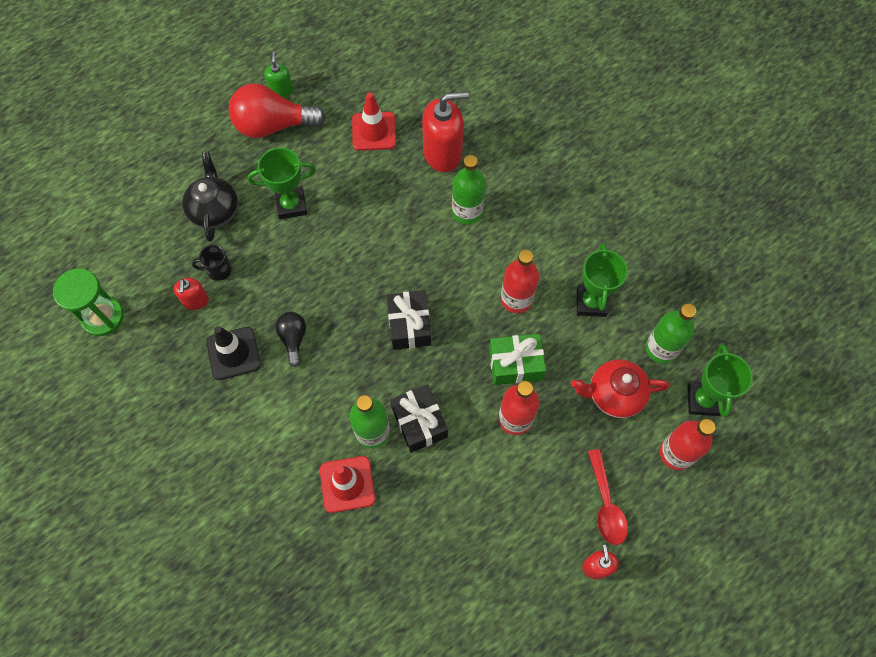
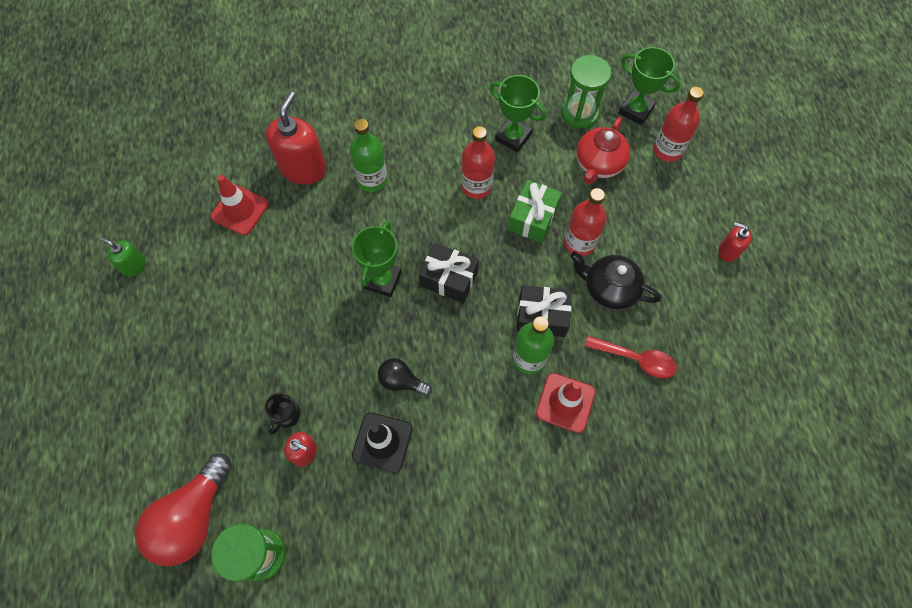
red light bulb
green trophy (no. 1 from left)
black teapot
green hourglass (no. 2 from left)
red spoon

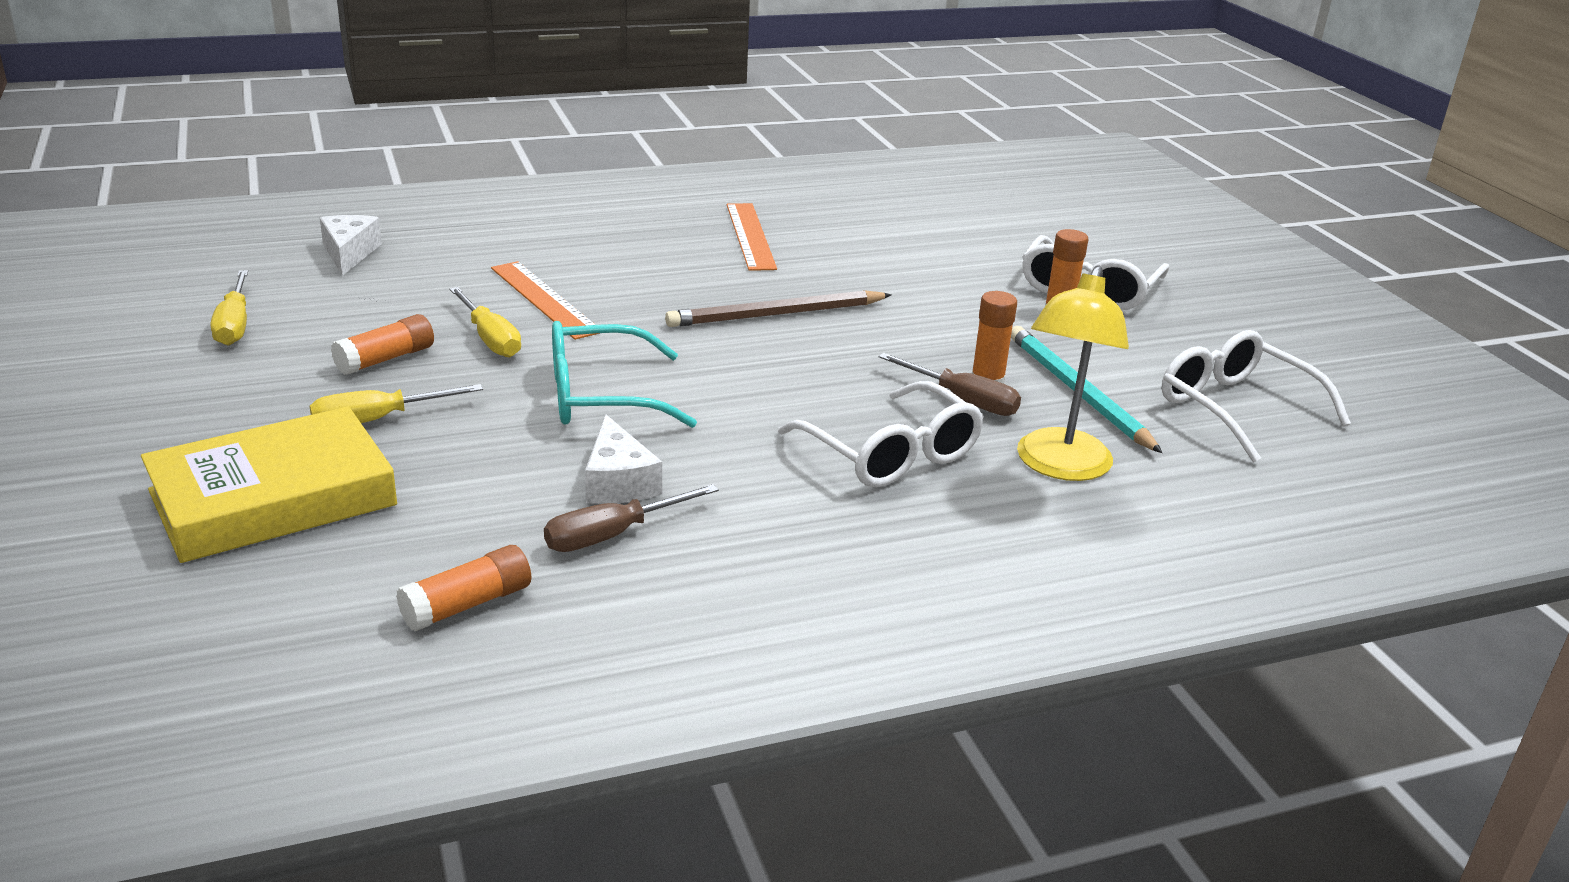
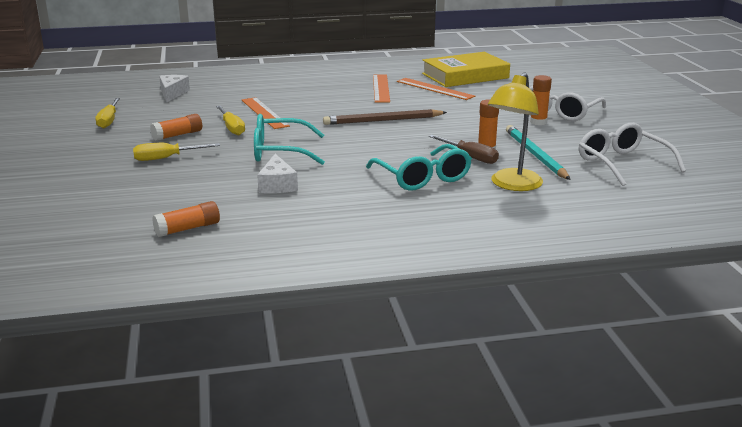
turquoise glasses (no. 2 from left)
yellow book
brown screwdriver (no. 1 from left in the first image)
orange ruler (no. 3 from left)

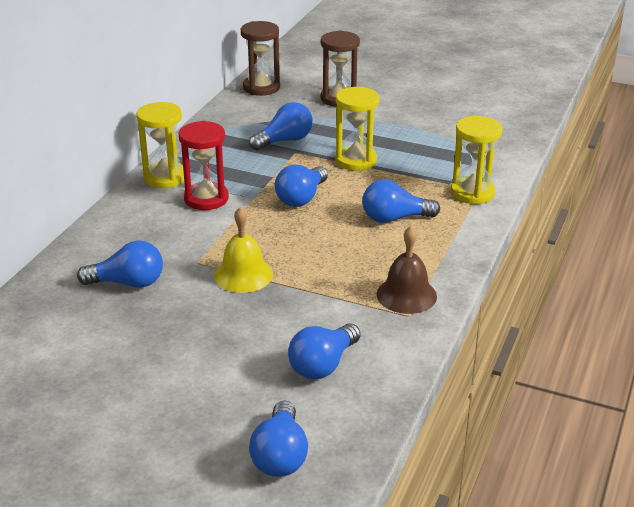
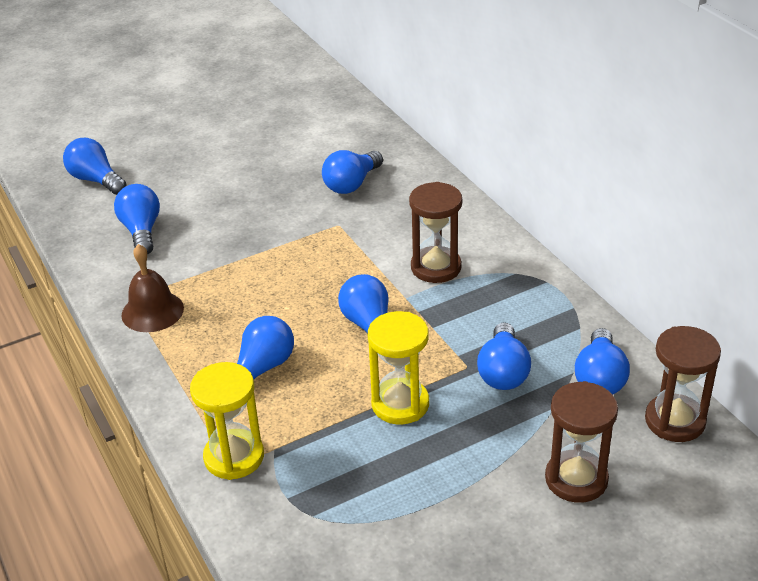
yellow hourglass (no. 1 from left in the first image)
brown hourglass (no. 1 from left)
yellow bell
blue light bulb (no. 7 from left)

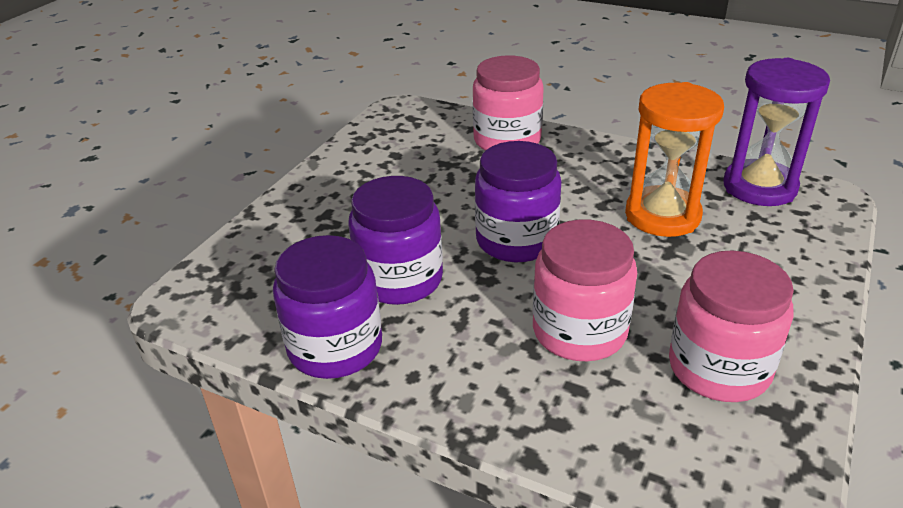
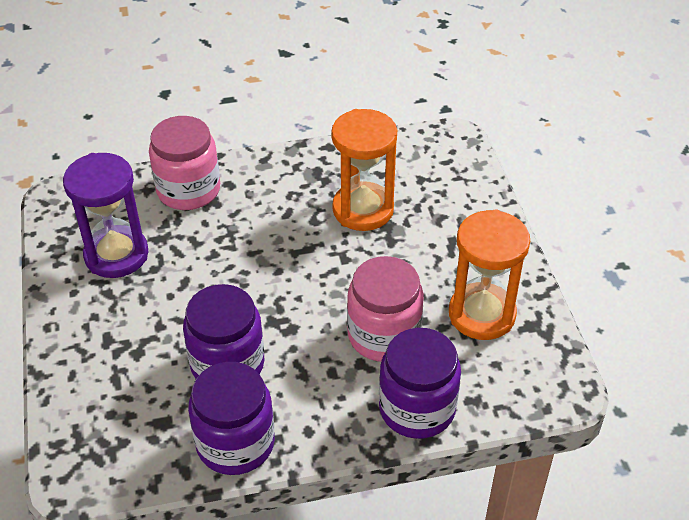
purple hourglass
purple jar (no. 3 from left)
orange hourglass (no. 2 from left)

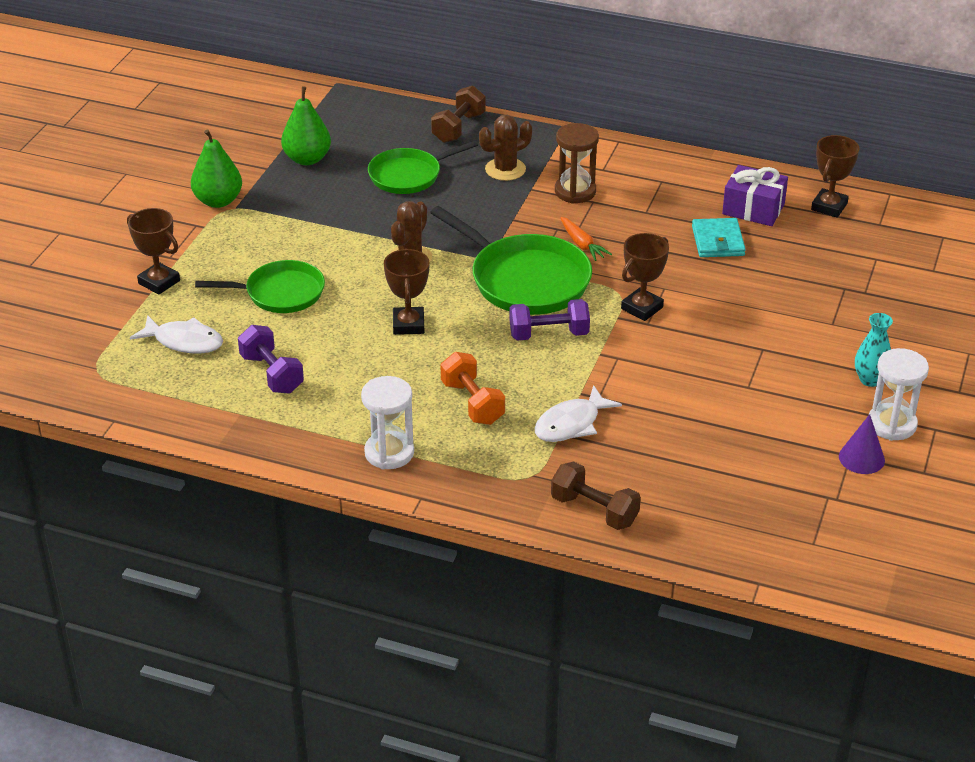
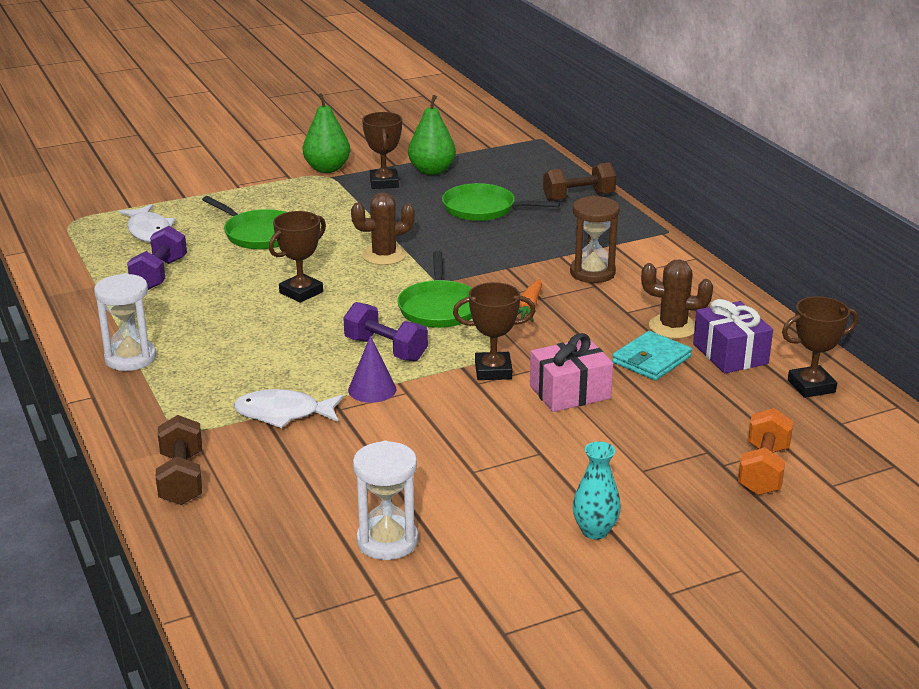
brown cactus (no. 2 from left)
green pan (no. 2 from left)
brown trophy (no. 2 from left)
white hourglass (no. 2 from left)
orange dumbbell
purple cone
pink gift

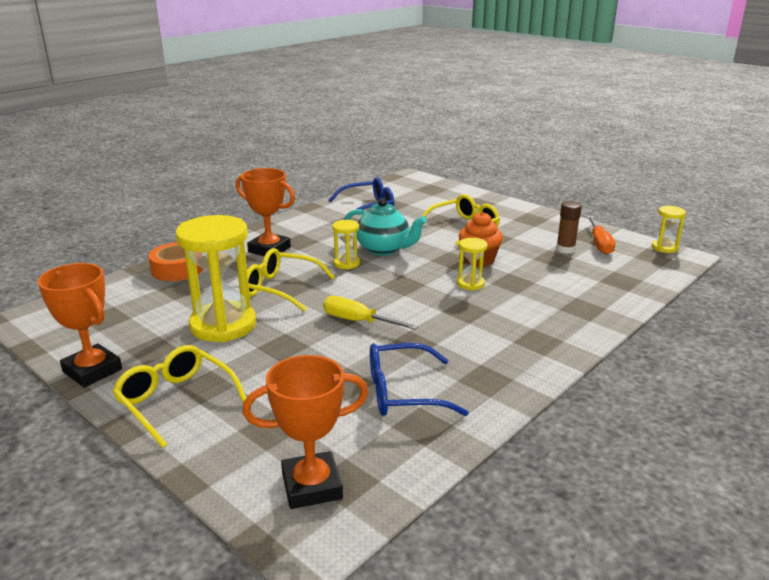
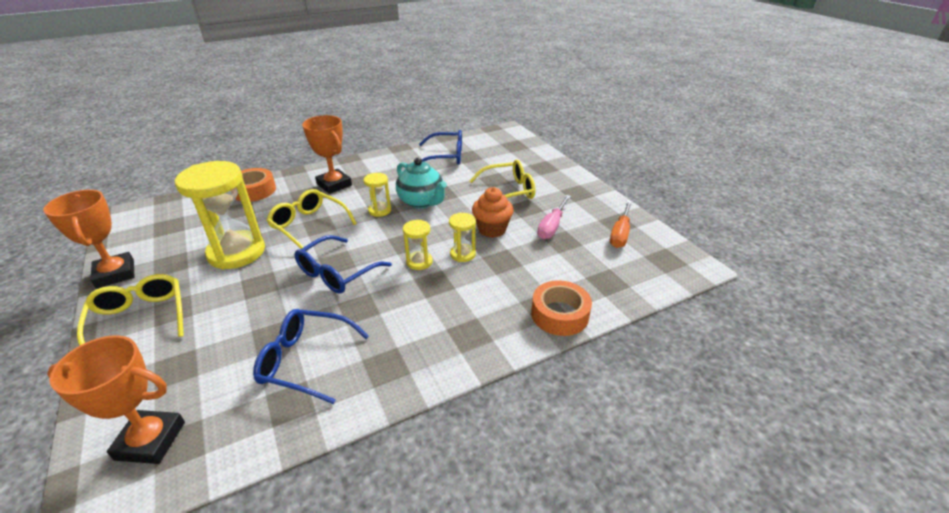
brown glue stick
yellow hourglass (no. 3 from left)
blue glasses (no. 2 from left)
pink screwdriver
orange tape (no. 2 from left)

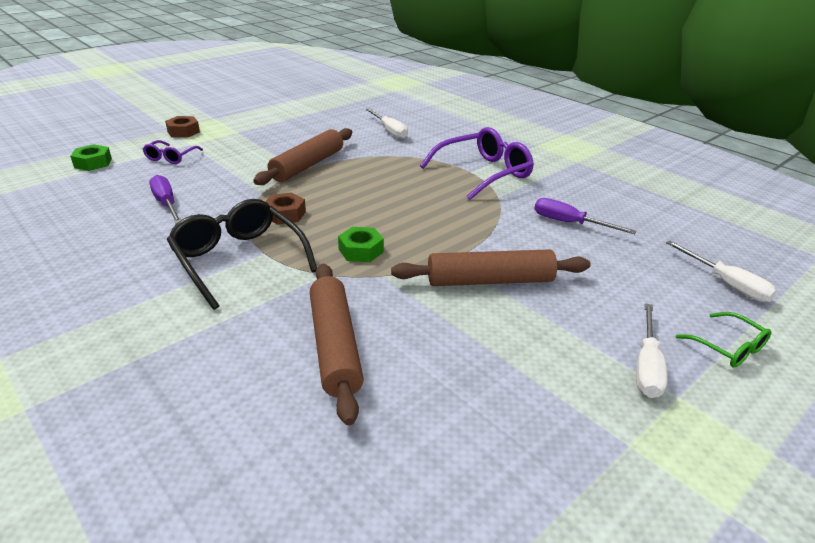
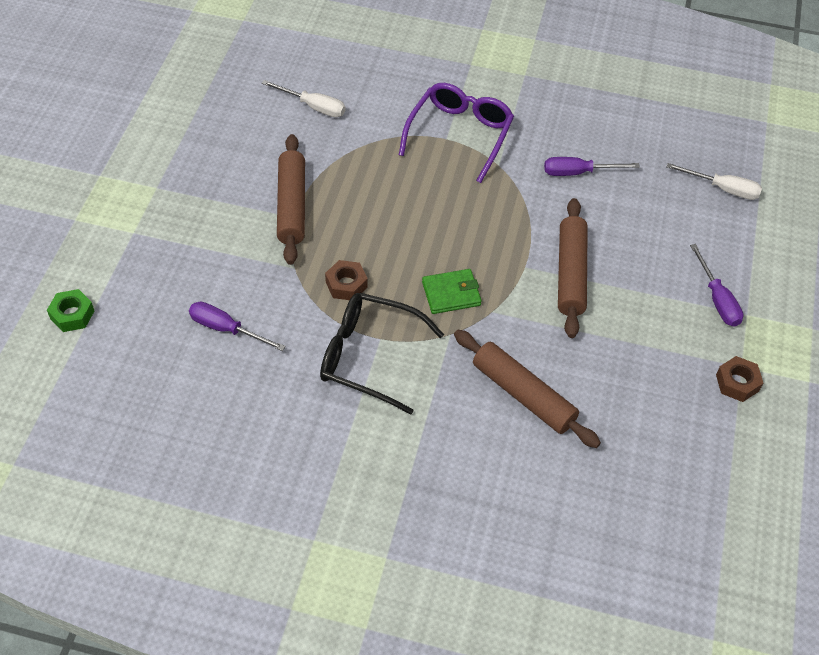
brown nut (no. 2 from left)
purple glasses (no. 1 from left in the first image)
green wallet
brown rolling pin (no. 3 from left)
purple screwdriver (no. 3 from left)
green glasses

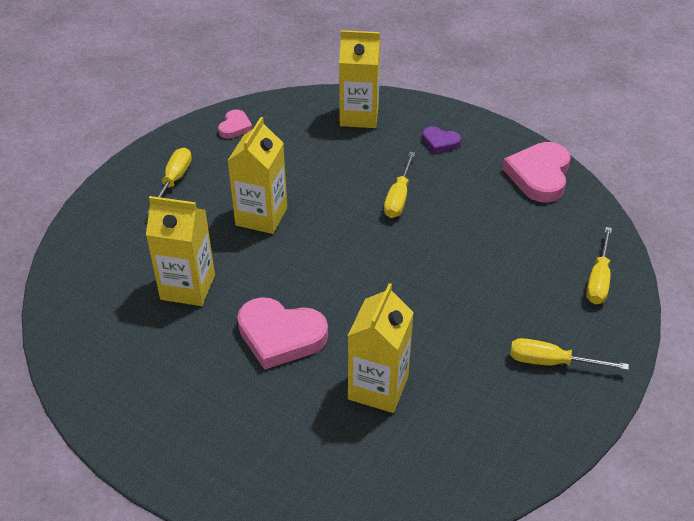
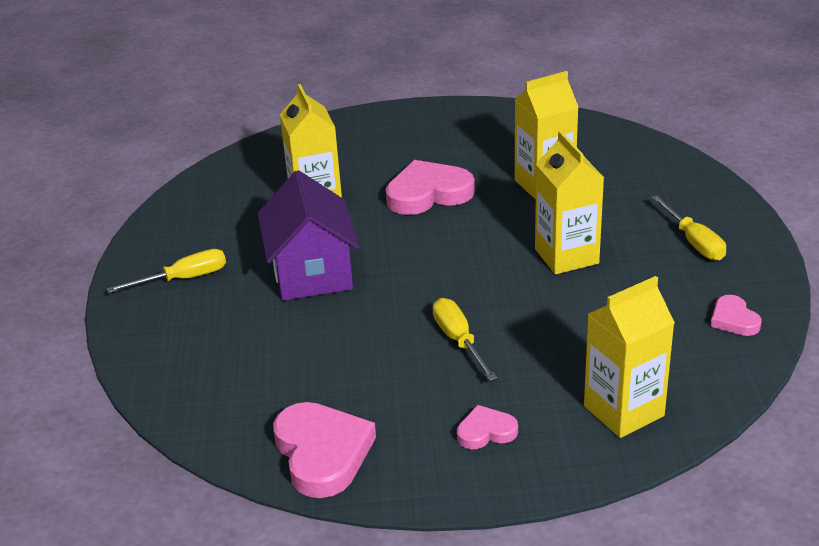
pink heart (no. 3 from left)
yellow screwdriver (no. 4 from left in the first image)
purple house

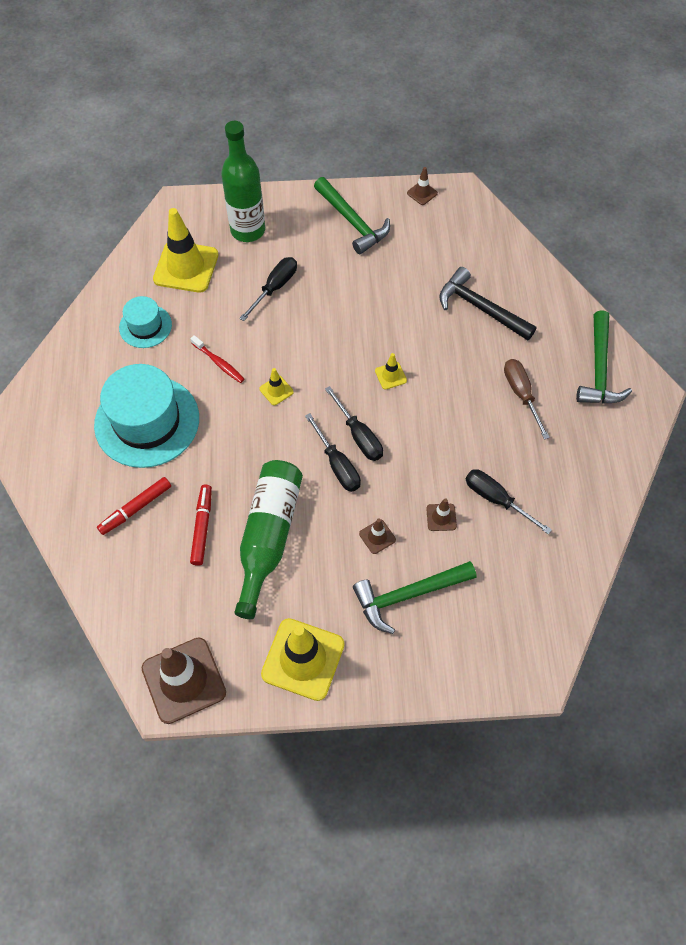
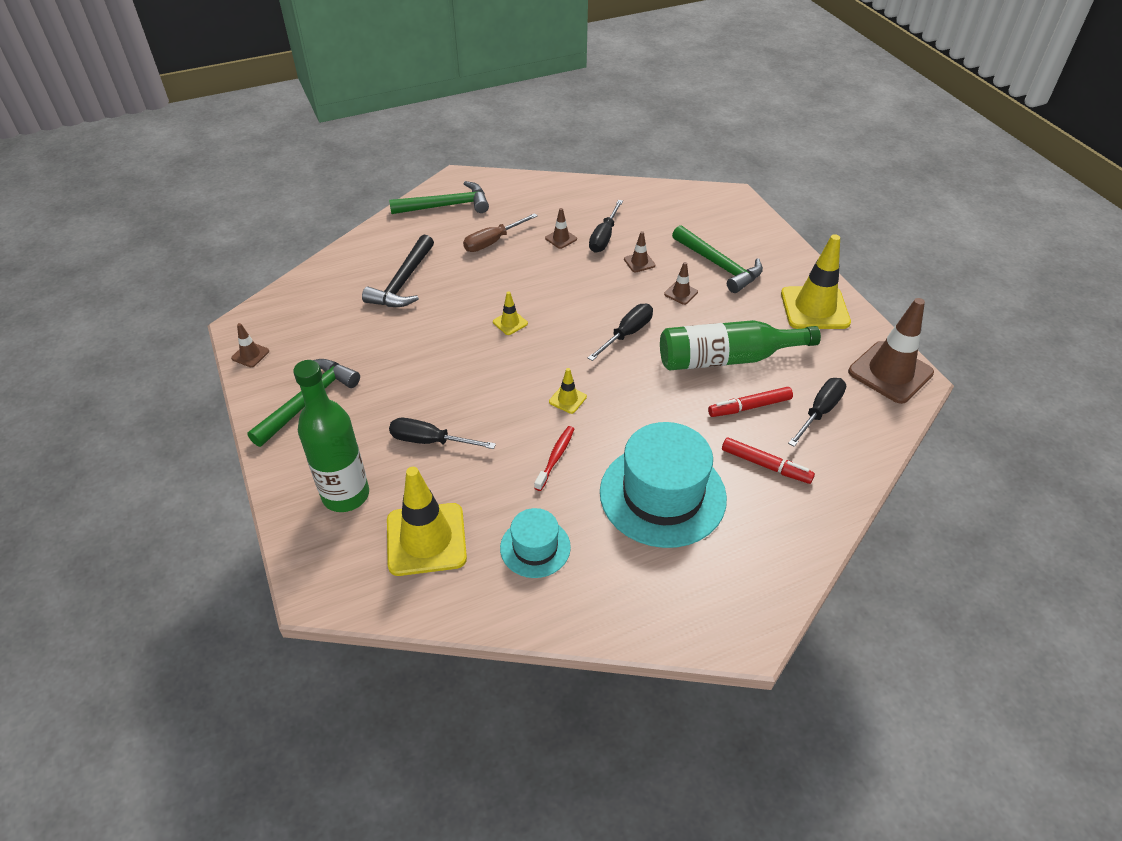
black screwdriver (no. 4 from left)
brown traffic cone (no. 2 from left)

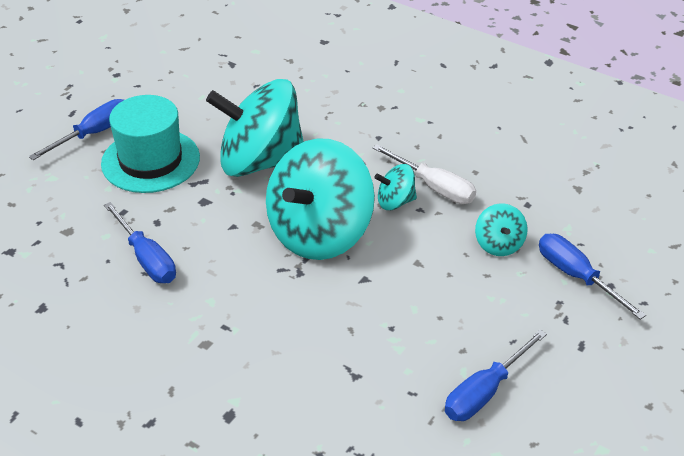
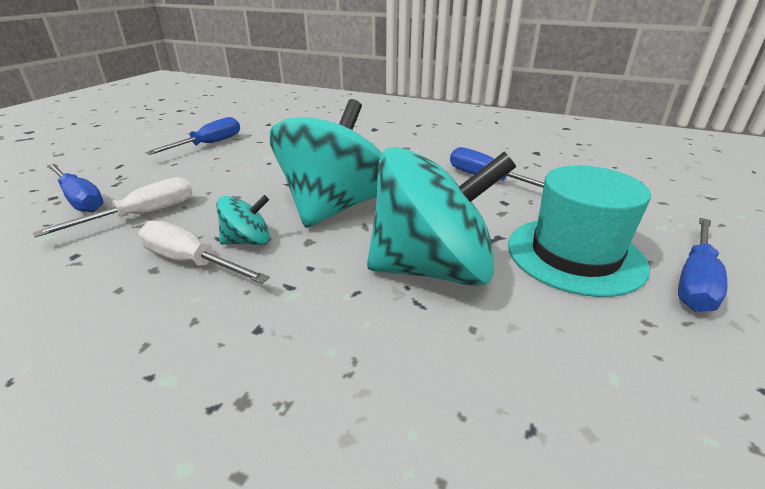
white screwdriver (no. 1 from left)

